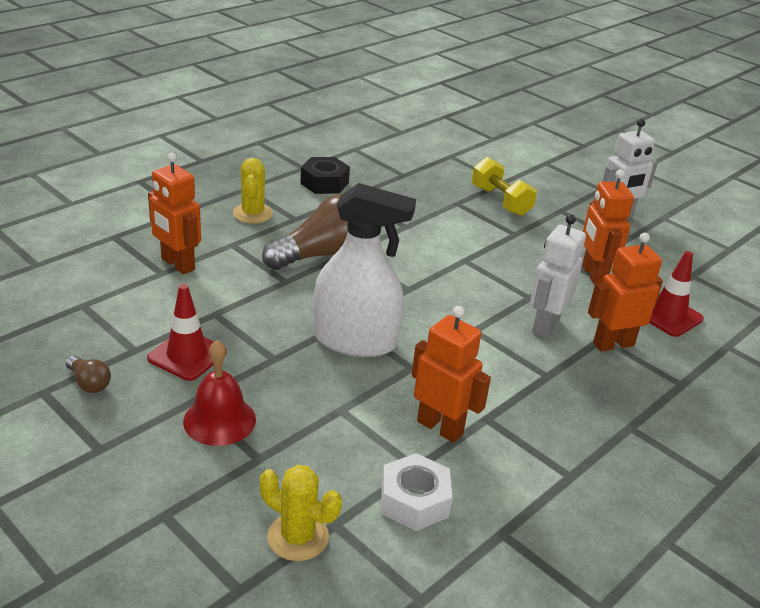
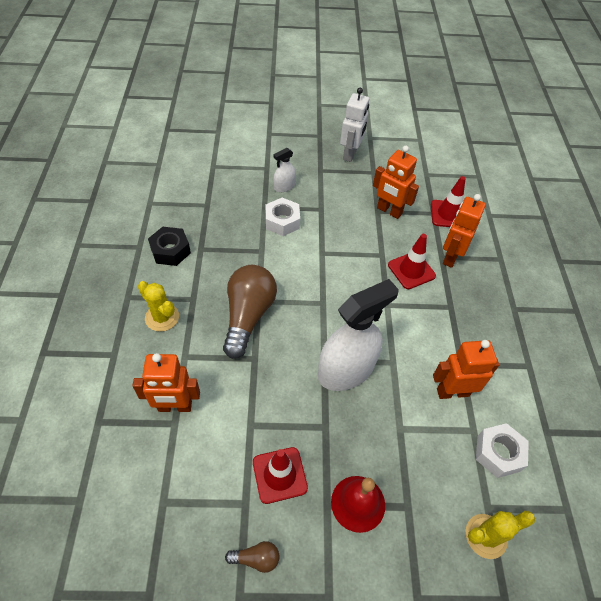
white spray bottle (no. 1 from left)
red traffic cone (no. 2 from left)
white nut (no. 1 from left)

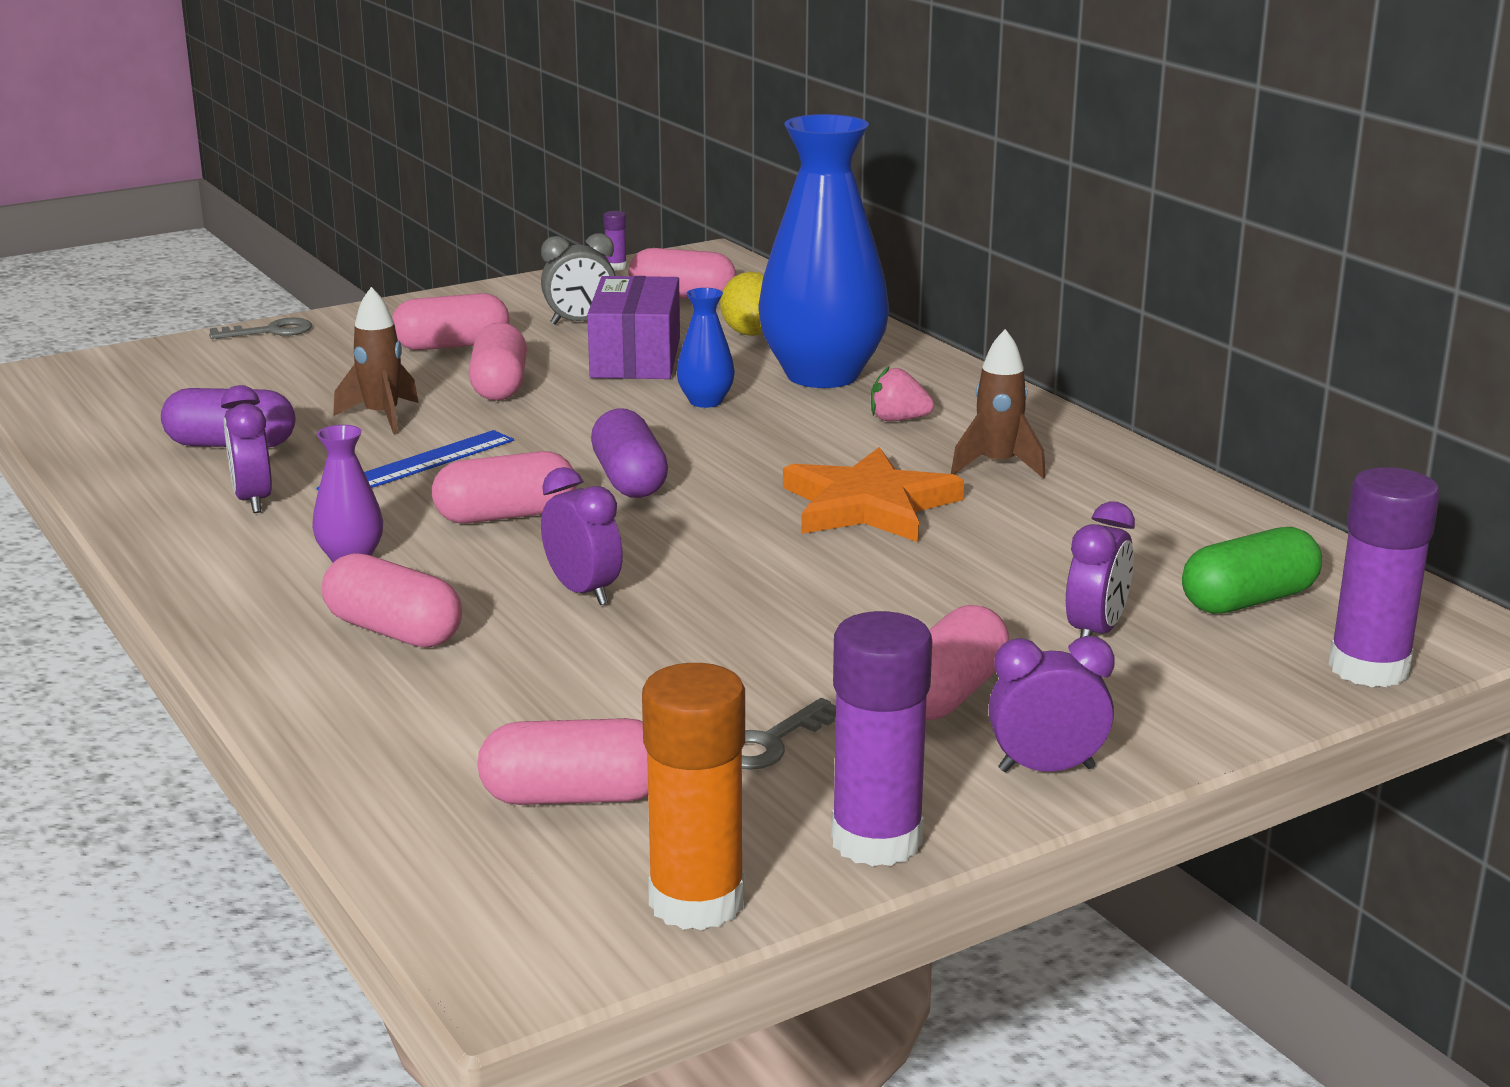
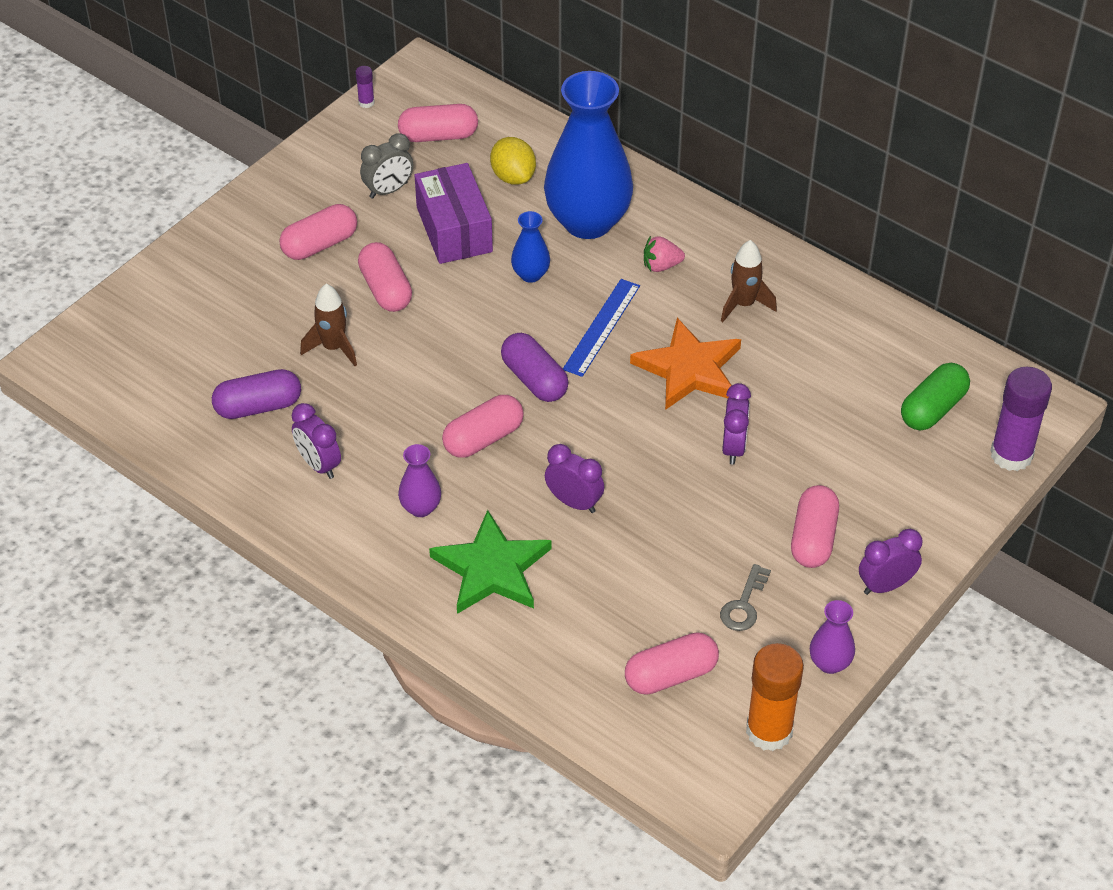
grey key (no. 1 from left in the first image)
blue ruler
purple clock (no. 3 from left)
green star
purple vase (no. 2 from left)

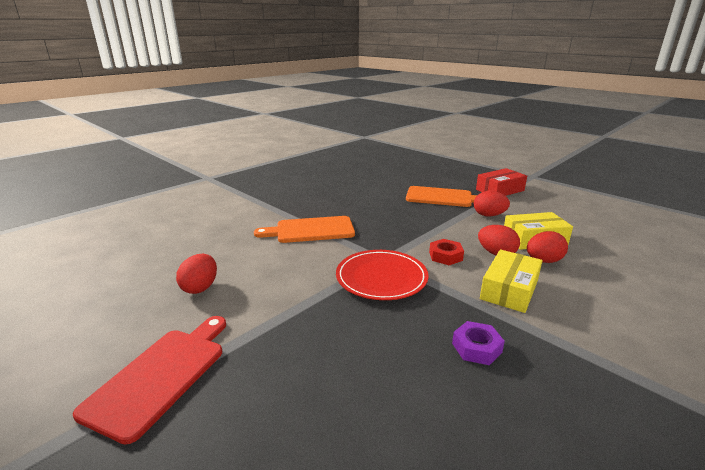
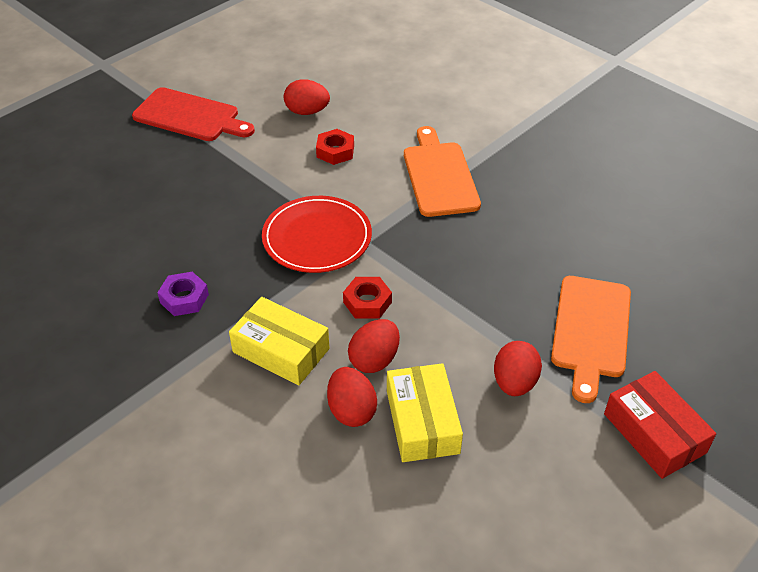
red nut (no. 1 from left)

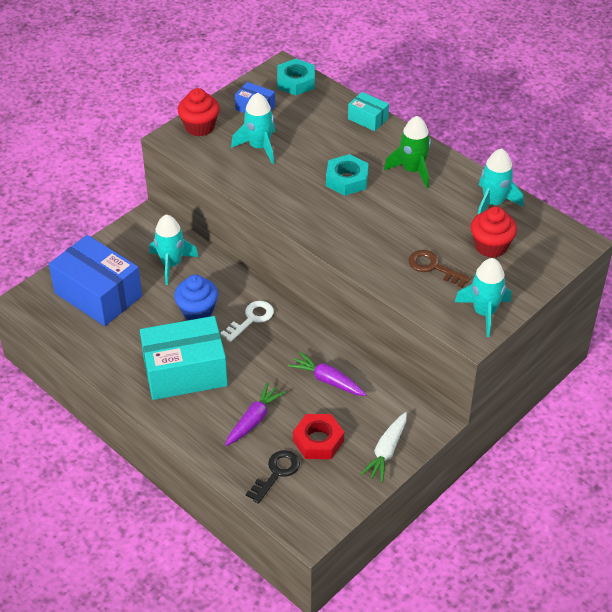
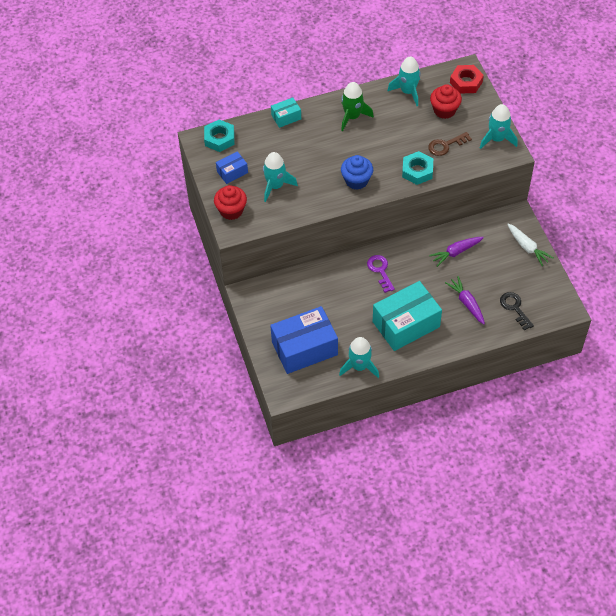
turquoise nut (no. 2 from left)
turquoise rocket (no. 2 from left)
blue cupcake
purple key
turquoise box (no. 2 from left)
red nut

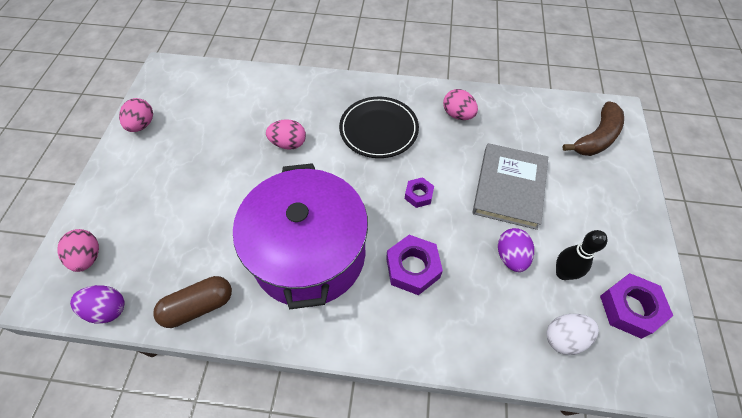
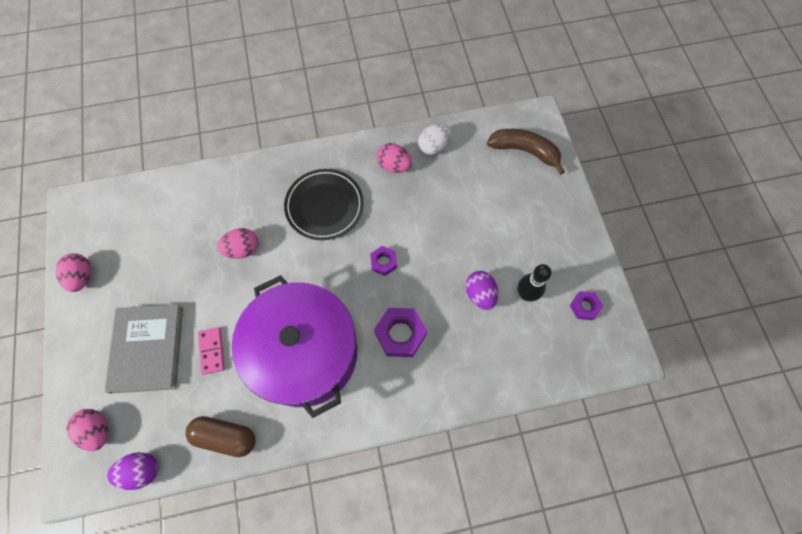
brown banana
grey book
purple nut (no. 3 from left)
brown capsule
white egg
pink domino

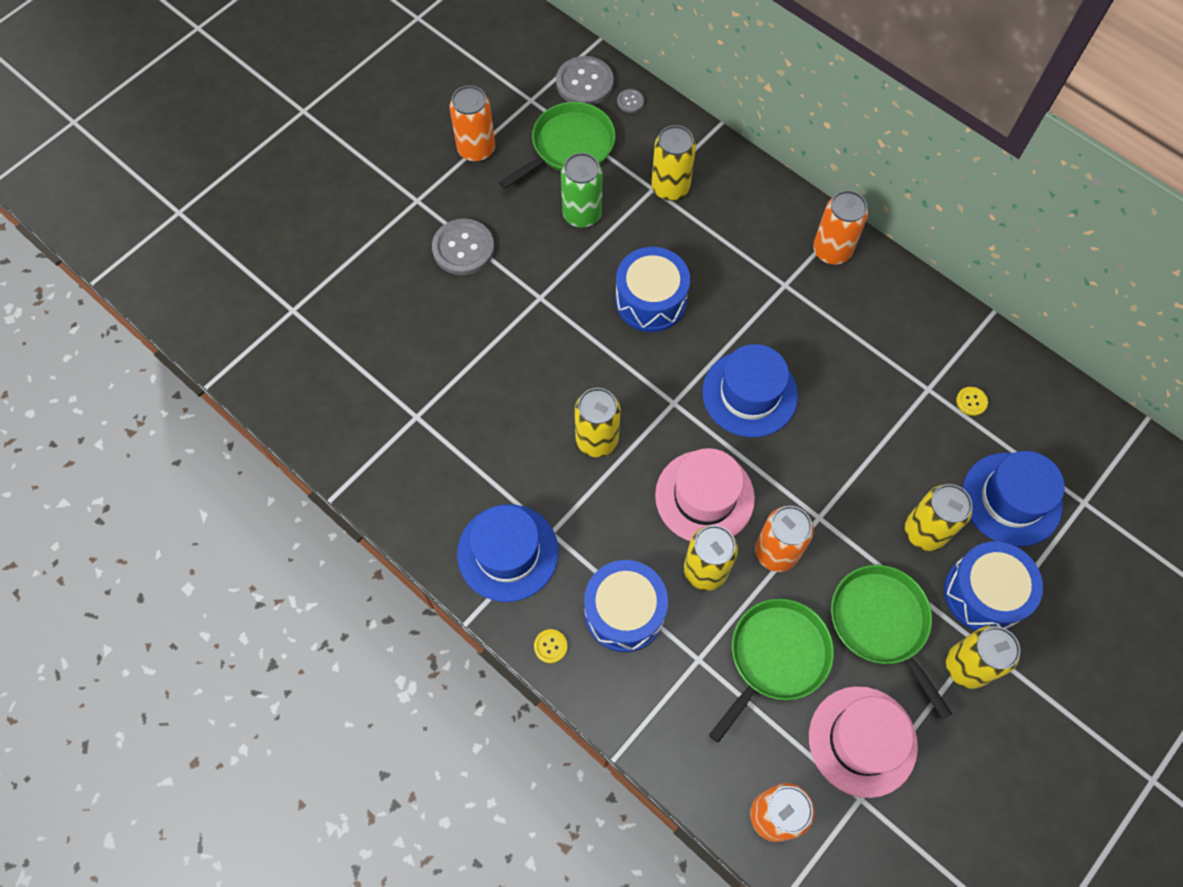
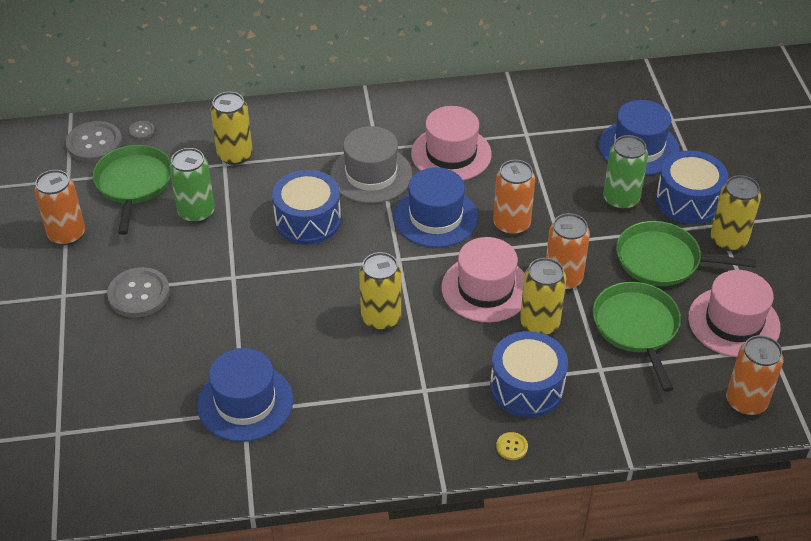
orange can (no. 2 from left)
yellow button (no. 2 from left in the first image)
green can (no. 2 from left)
blue hat (no. 1 from left)
pink hat (no. 1 from left)
grey hat

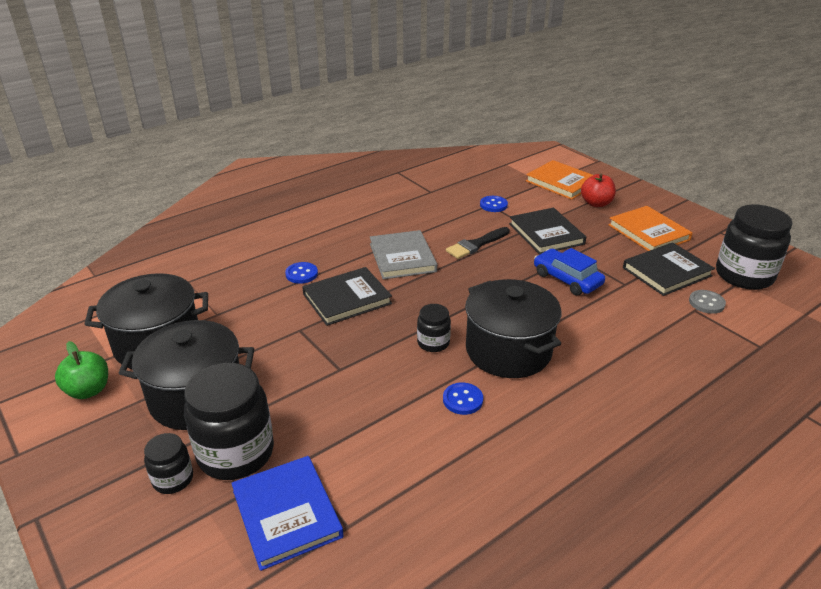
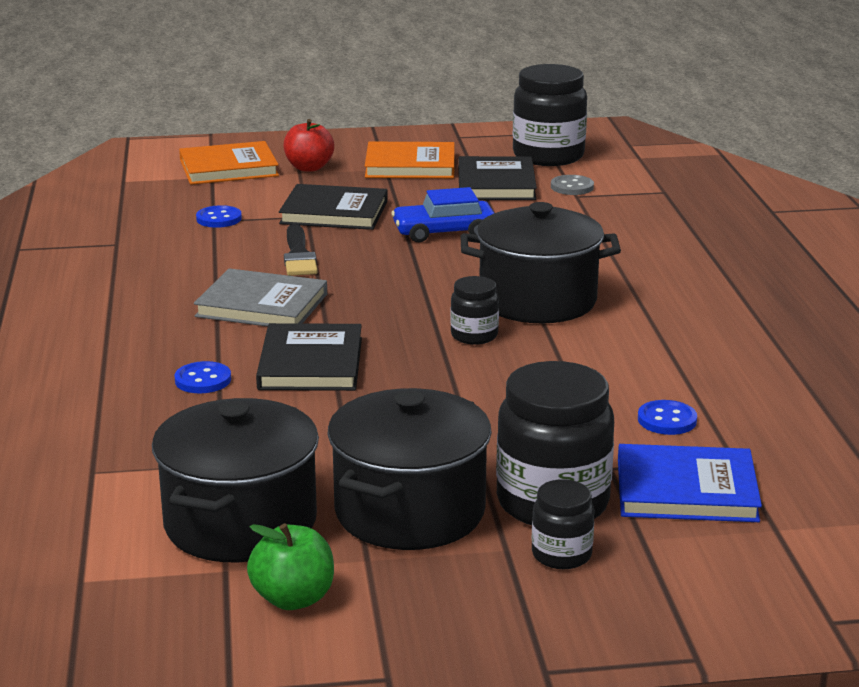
blue button (no. 3 from left)

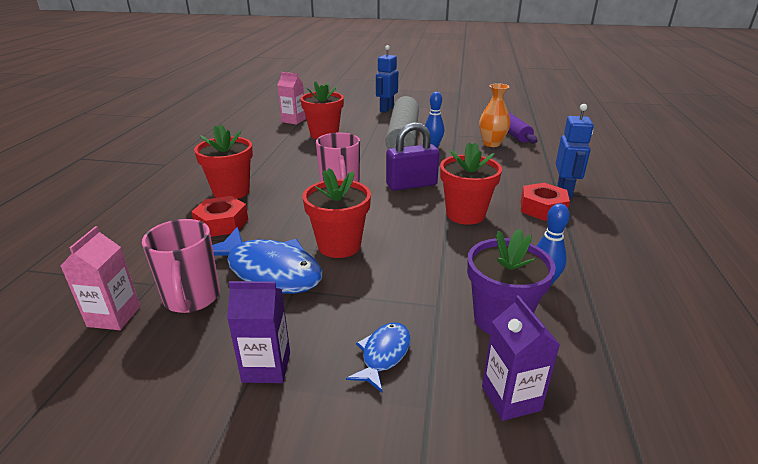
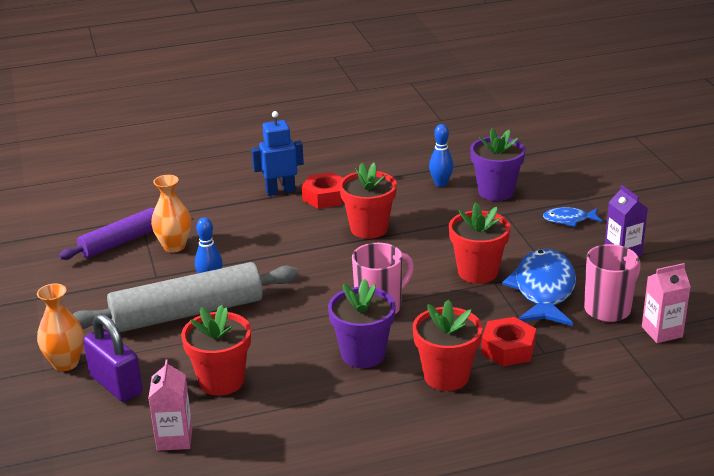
orange vase (no. 1 from left)
purple padlock
purple carton (no. 2 from left in the first image)
purple flower pot (no. 1 from left)

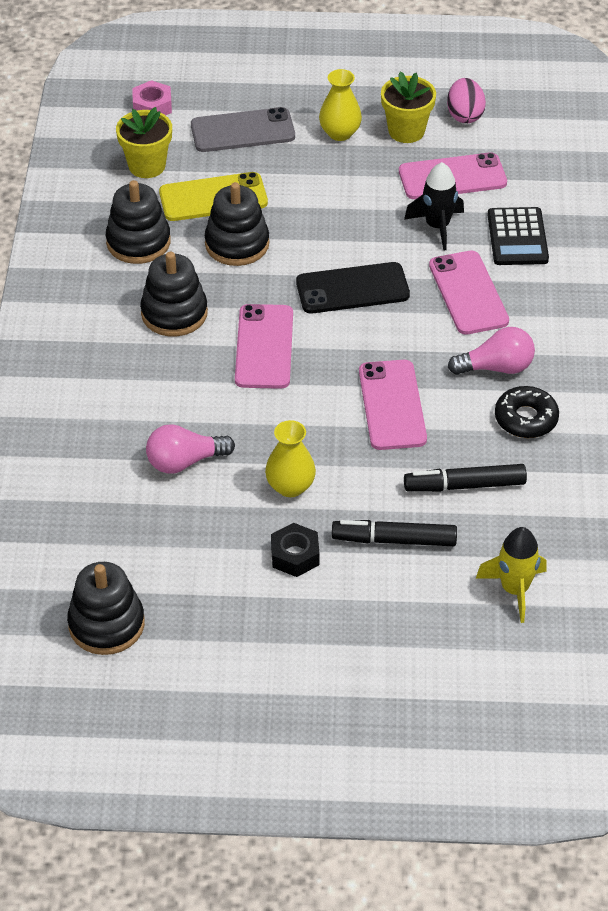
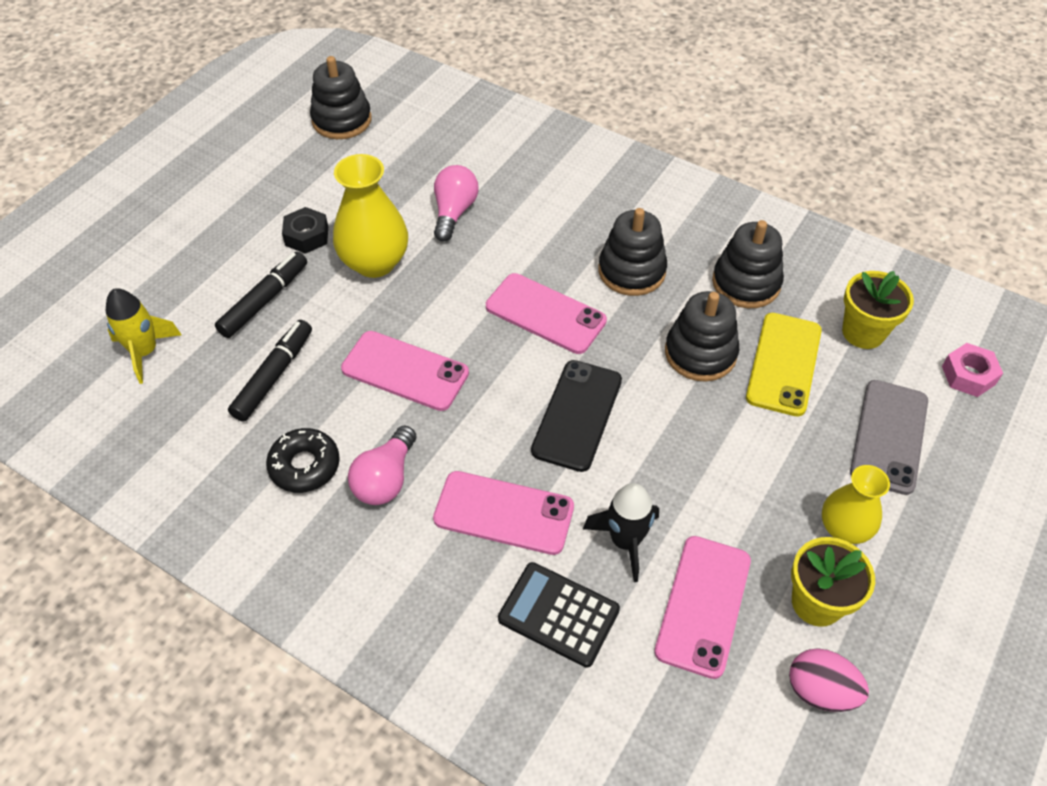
yellow vase (no. 1 from left)

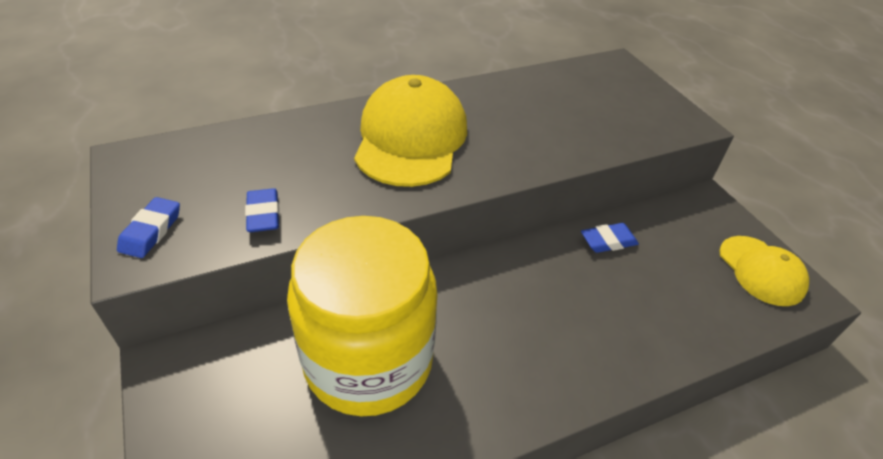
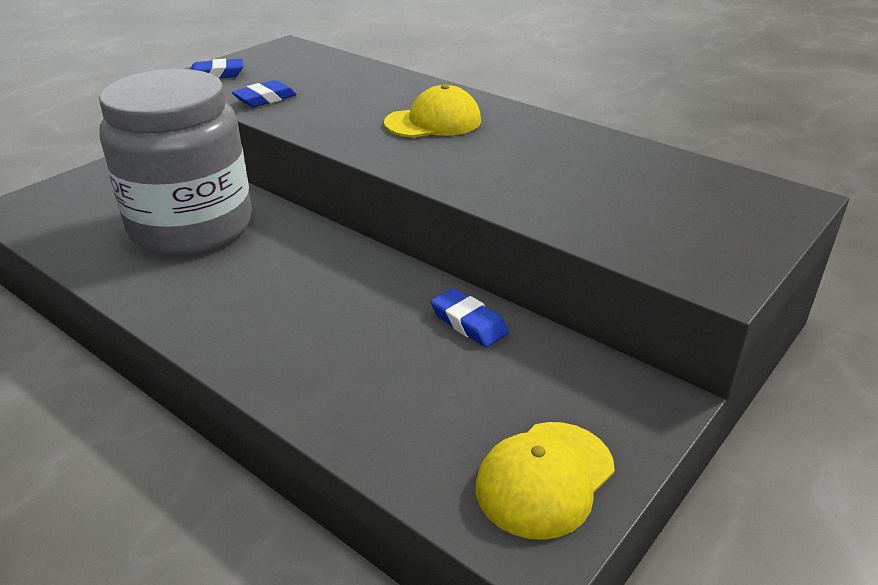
yellow cap (no. 1 from left)
grey jar

